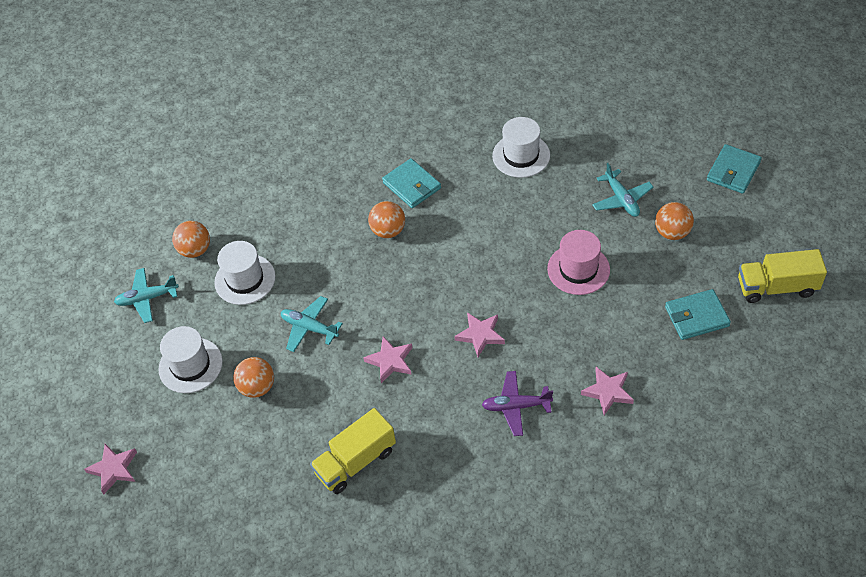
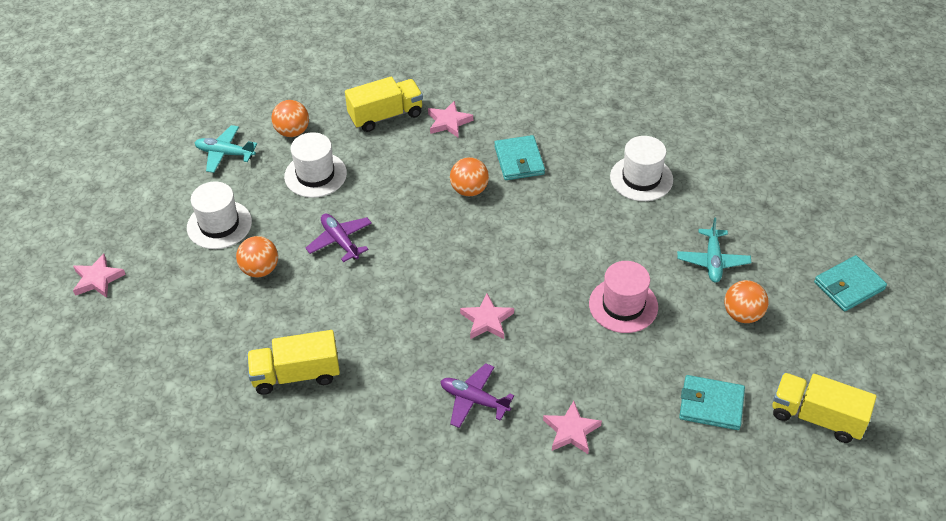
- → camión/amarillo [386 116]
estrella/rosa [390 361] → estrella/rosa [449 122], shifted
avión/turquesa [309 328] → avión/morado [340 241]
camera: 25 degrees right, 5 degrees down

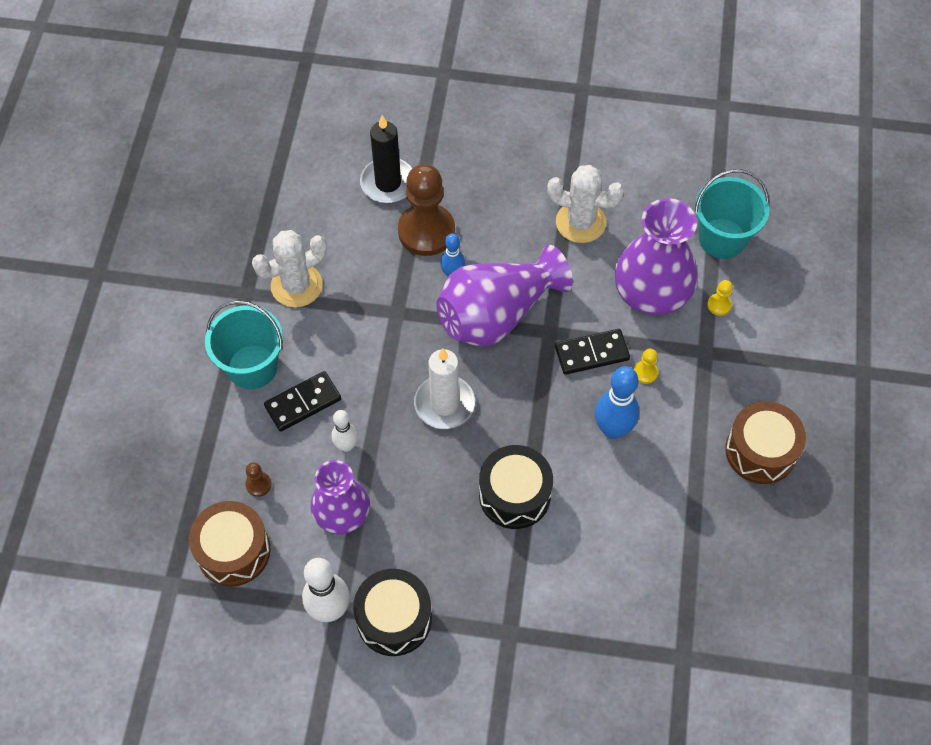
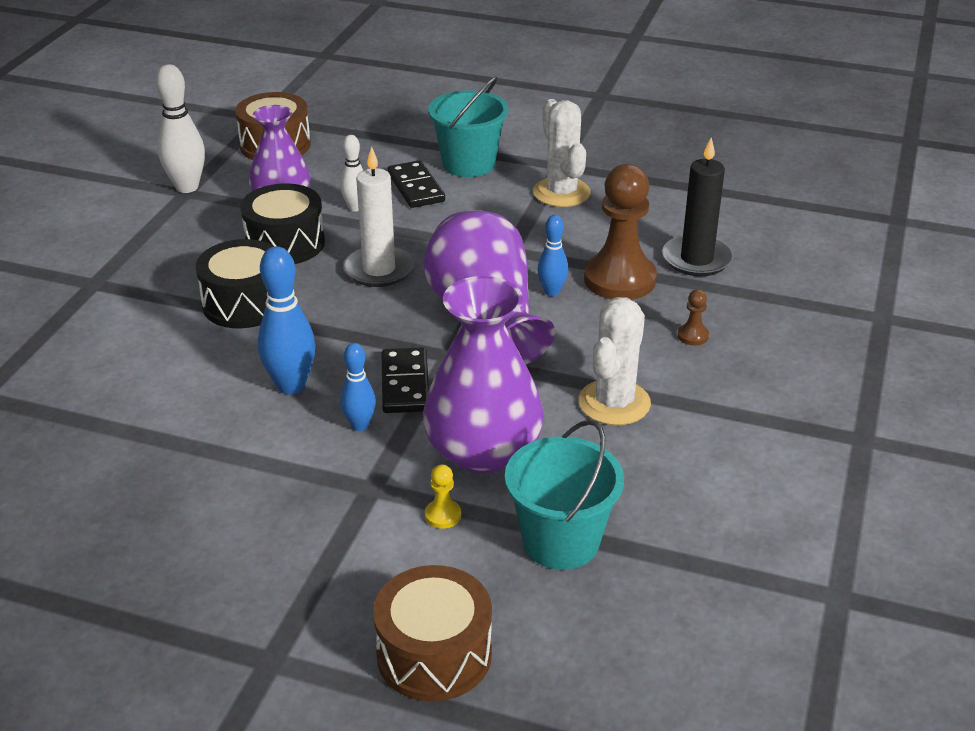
peón/marrón [258 484] → peón/marrón [693 336], shifted
tambor/negro [394 619] → tambor/negro [285 243], shifted
tambor/marrón [760 451] → tambor/marrón [434 654], shifted
peón/amarillo [645 372] → bolo/azul [360 425]
camera: 100 degrees right, 25 degrees down

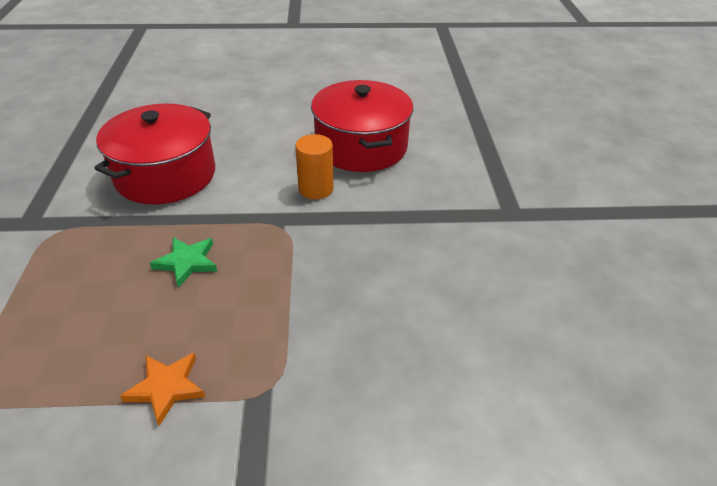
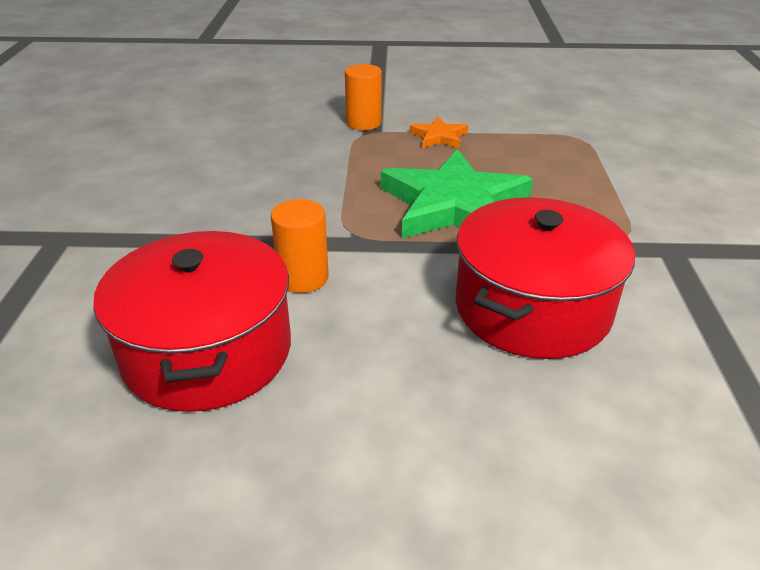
- → cilindro/naranja [363 123]
estrella/verde [187 262] → estrella/verde [454 205], x2.21
camera: 175 degrees left, 5 degrees down

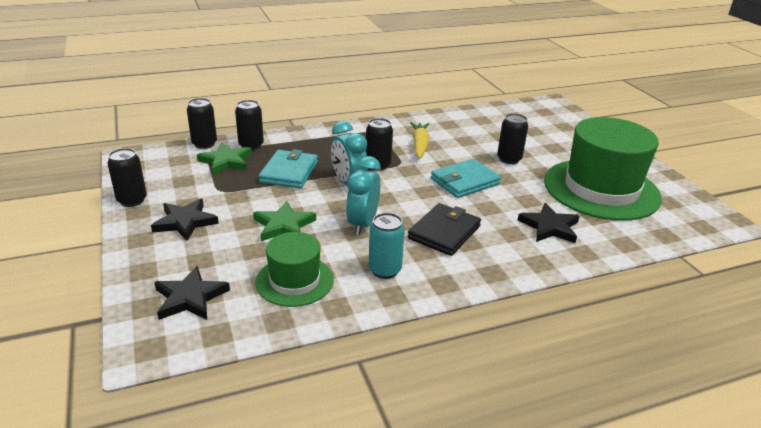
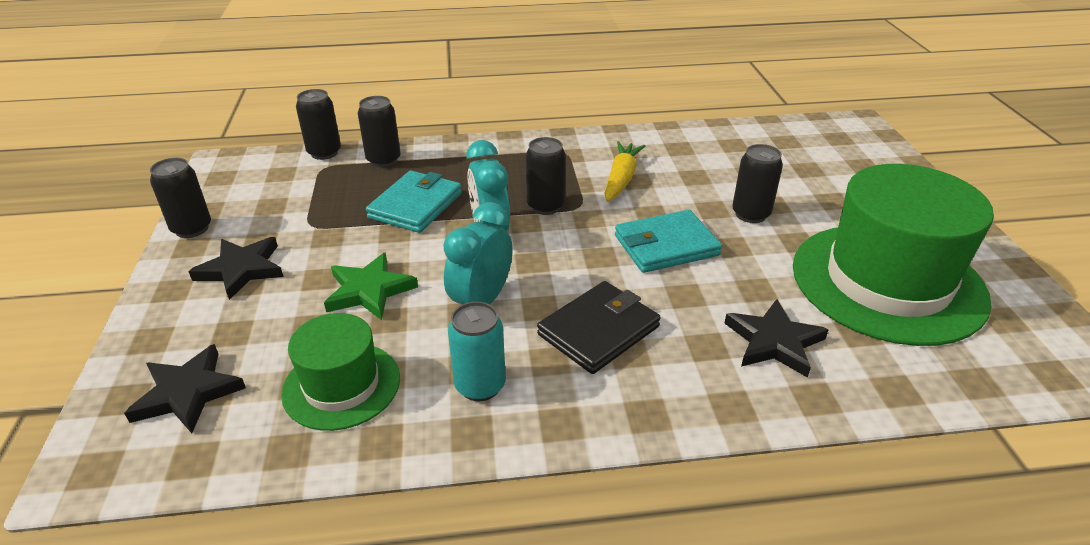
estrella/verde [226 161] → -
camera: 15 degrees right, 5 degrees up

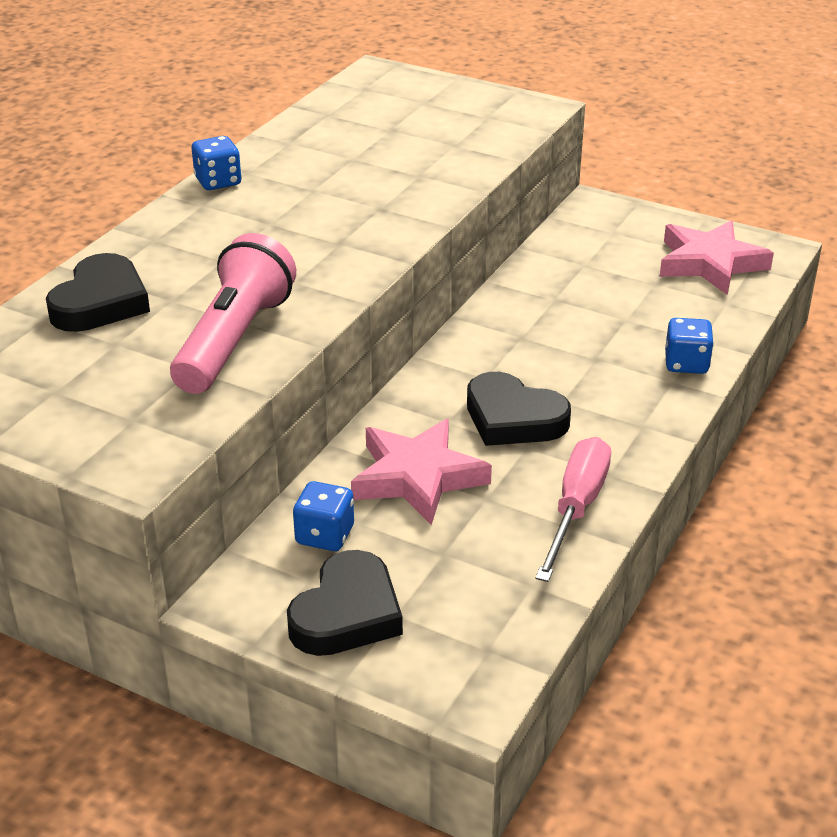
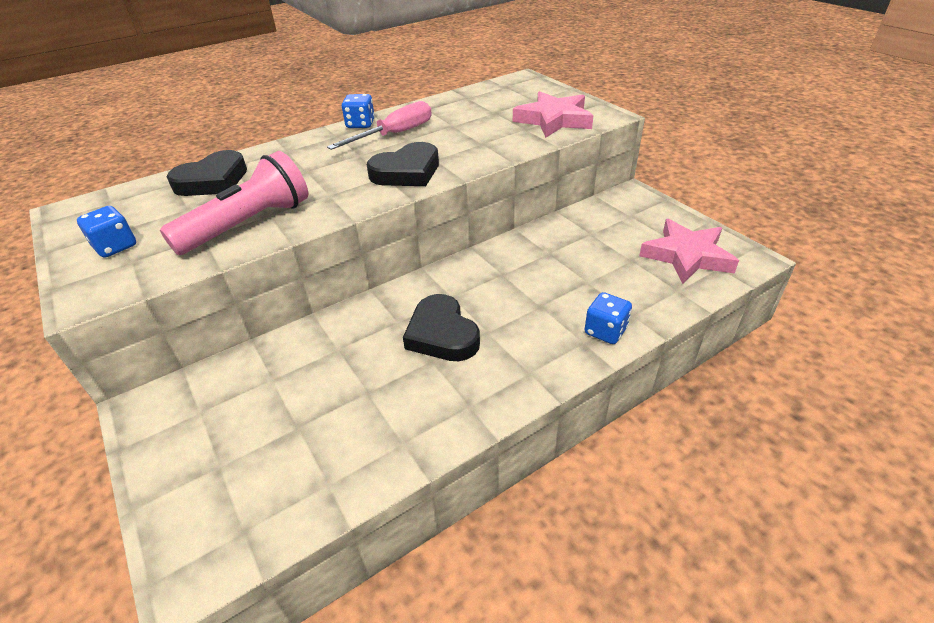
corazón/negro [347 613] → corazón/negro [407 172], shifted
dado/azul [325 535] → dado/azul [115 246], shifted
estrella/rosa [417 477] → estrella/rosa [553 120], shifted
destornillador/rosa [576 508] → destornillador/rosa [395 134], shifted
camera: 30 degrees right, 5 degrees up

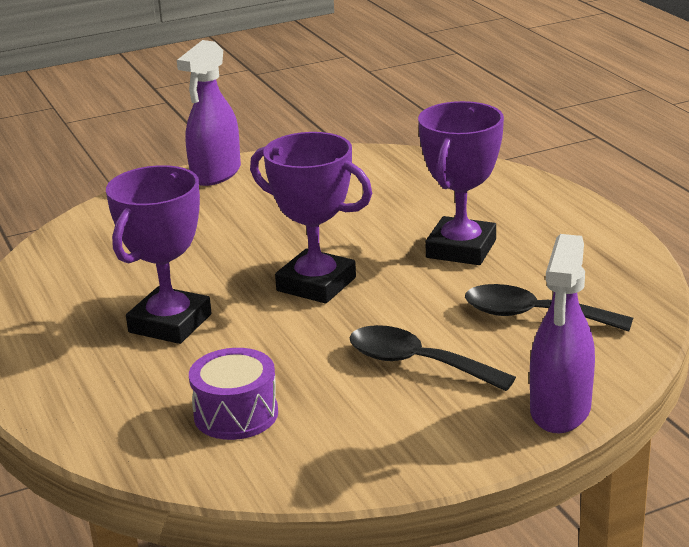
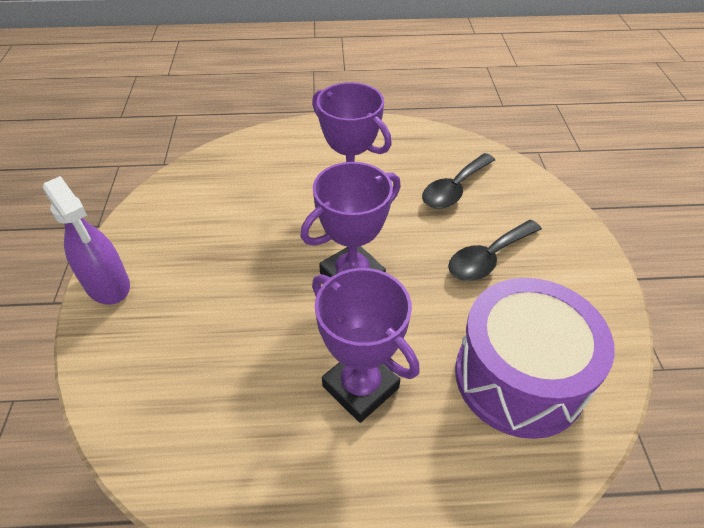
pulverizador/morado [560 410] → -
tambor/morado [236 414] → tambor/morado [519 377], x1.92
camera: 70 degrees left, 20 degrees up

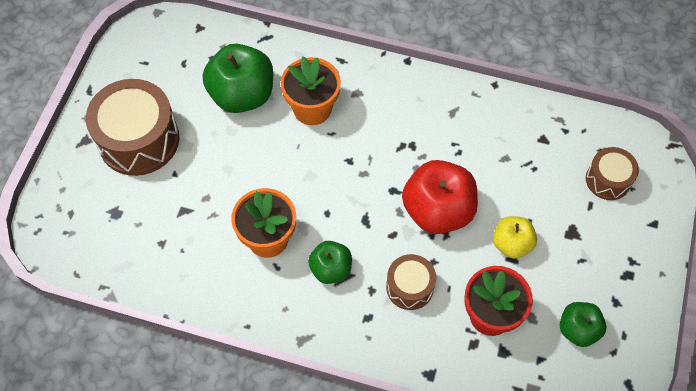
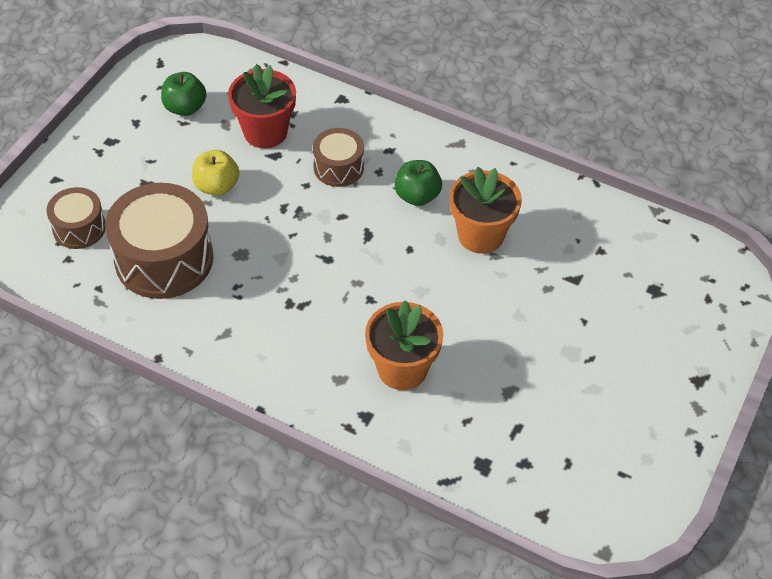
manzana/verde [242 95] → -
manzana/rojo [437 211] → -
tambor/marrón [139 139] → tambor/marrón [164 259], shifted
camera: 170 degrees left, 10 degrees down

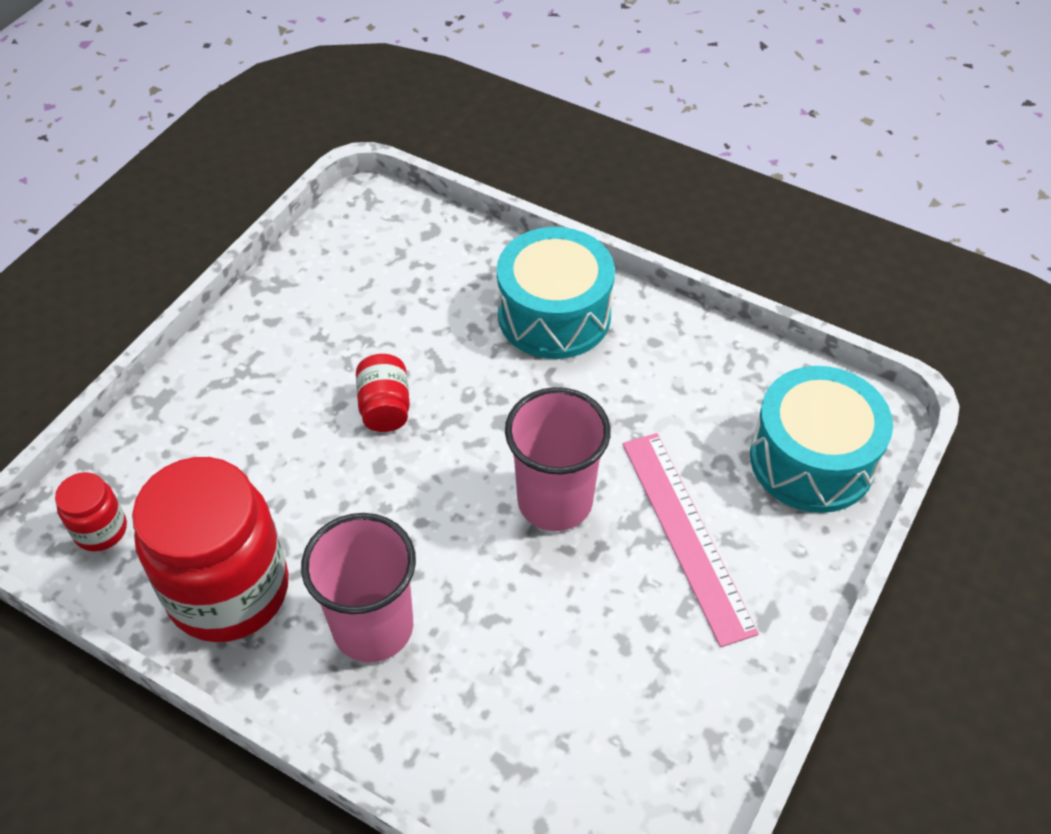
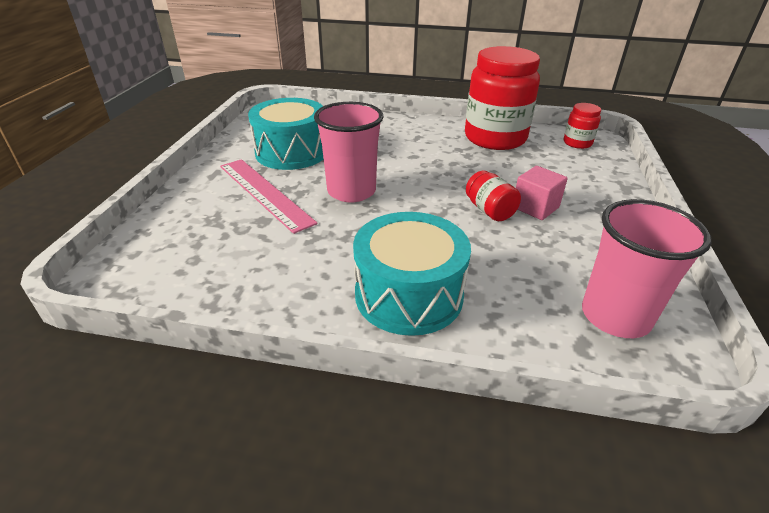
- → cubo/rosa [535 207]
vaso/rosa [373 627] → vaso/rosa [615 316], shifted
tambor/turquesa [812 460] → tambor/turquesa [291 152], shifted
camera: 160 degrees right, 15 degrees down

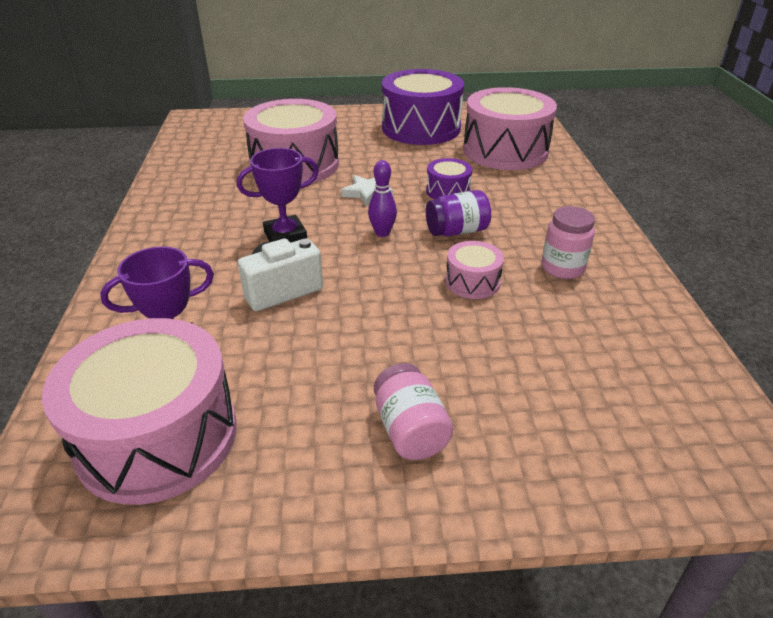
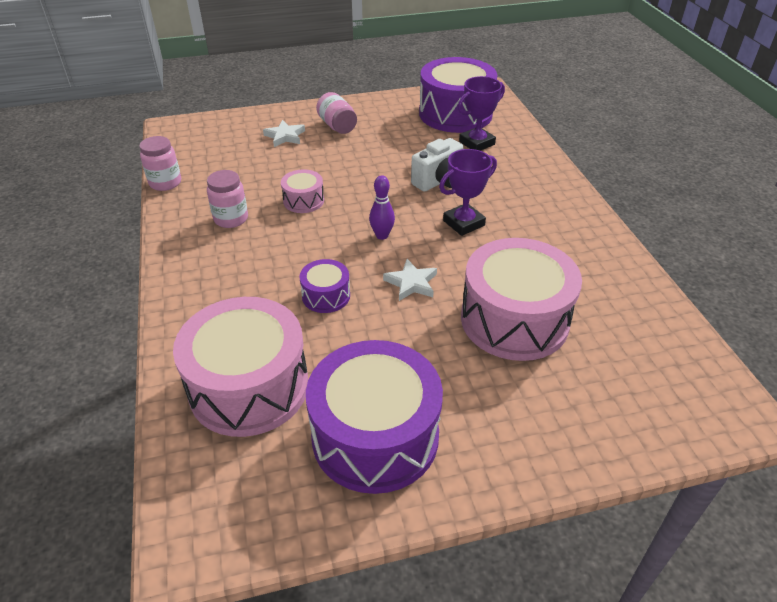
tarro/morado [457 231] → -
- → tarro/rosa [165 183]
- → estrella/blanco [285 136]
tambor/rosa [157 437] → tambor/morado [455 114]
camera: 170 degrees right, 5 degrees up

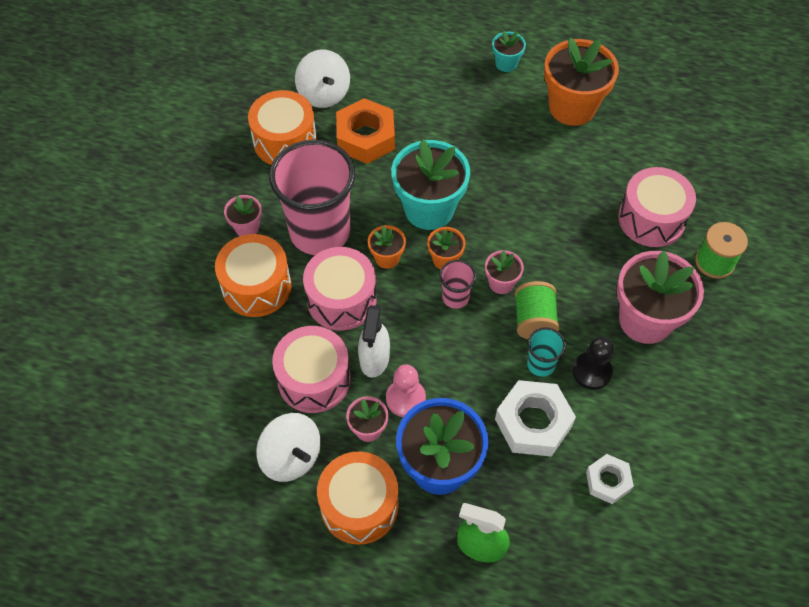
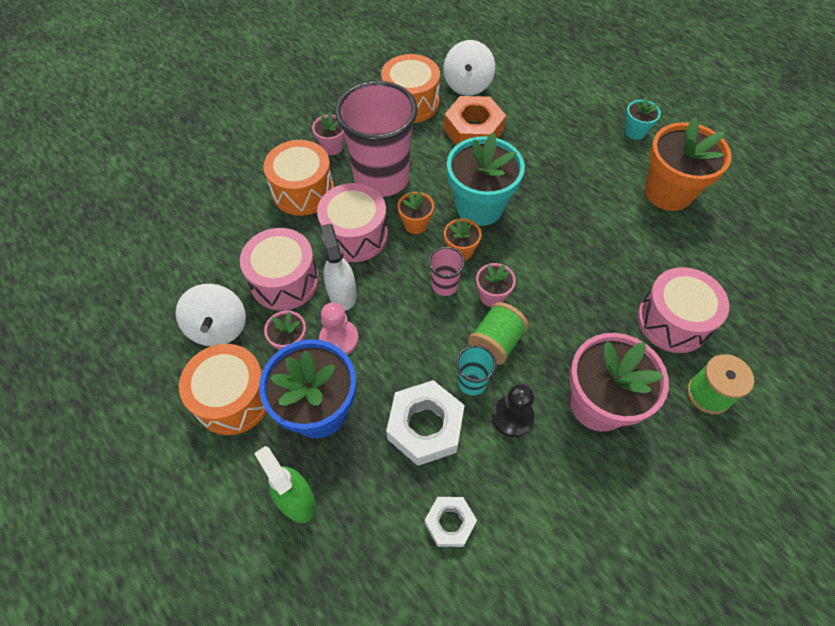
pulverizador/blanco [374 358] → pulverizador/blanco [342 293], 120 degrees clockwise
camera: 35 degrees right, 0 degrees up

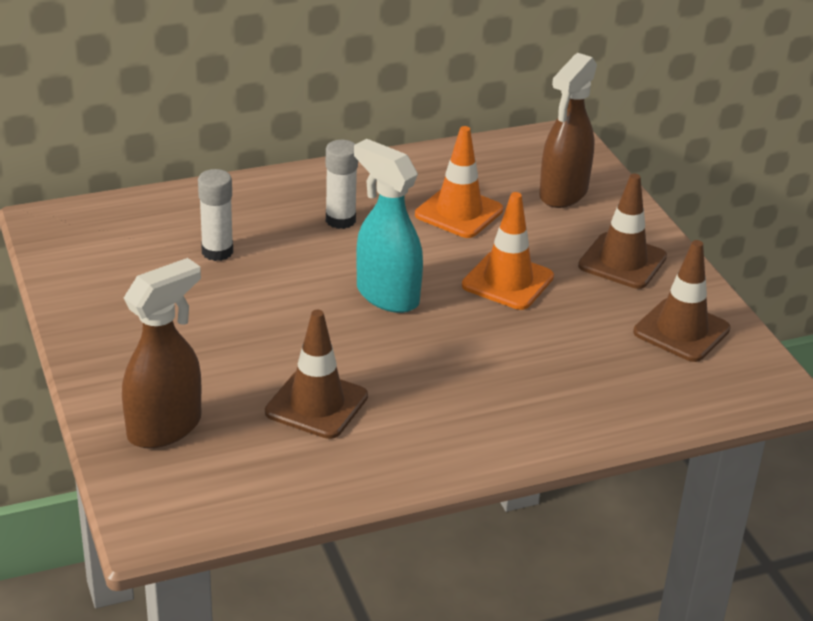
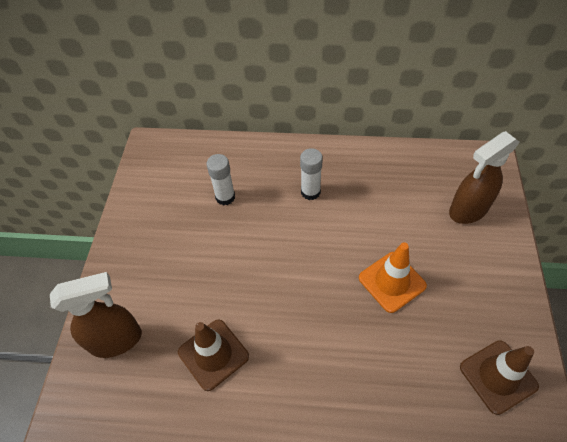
pulverizador/turquesa [387 295] → -
cono de tráfico/naranja [459 212] → -
cono de tráfico/marrón [622 261] → -
camera: 30 degrees right, 20 degrees up

